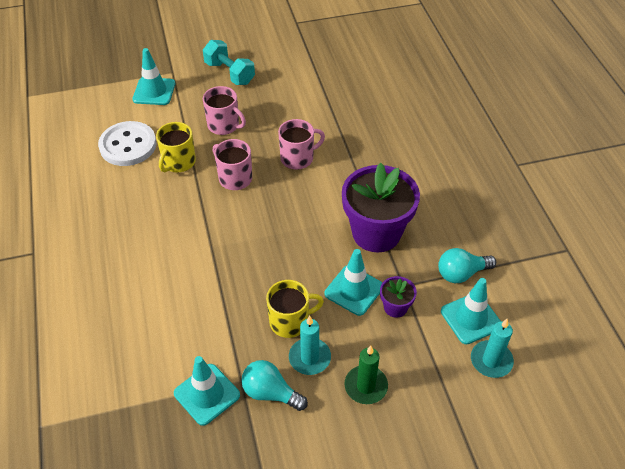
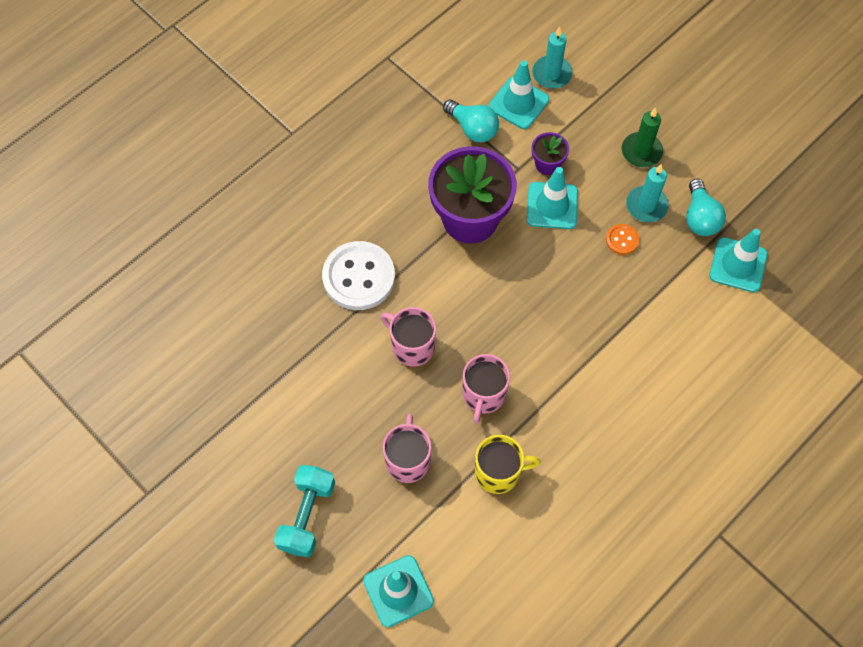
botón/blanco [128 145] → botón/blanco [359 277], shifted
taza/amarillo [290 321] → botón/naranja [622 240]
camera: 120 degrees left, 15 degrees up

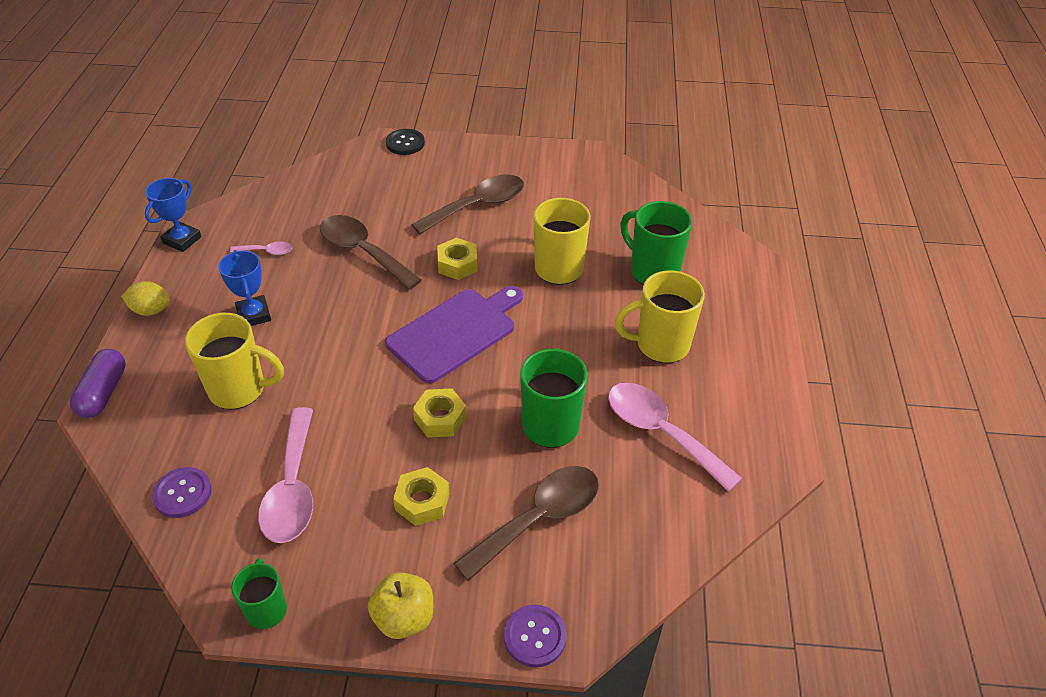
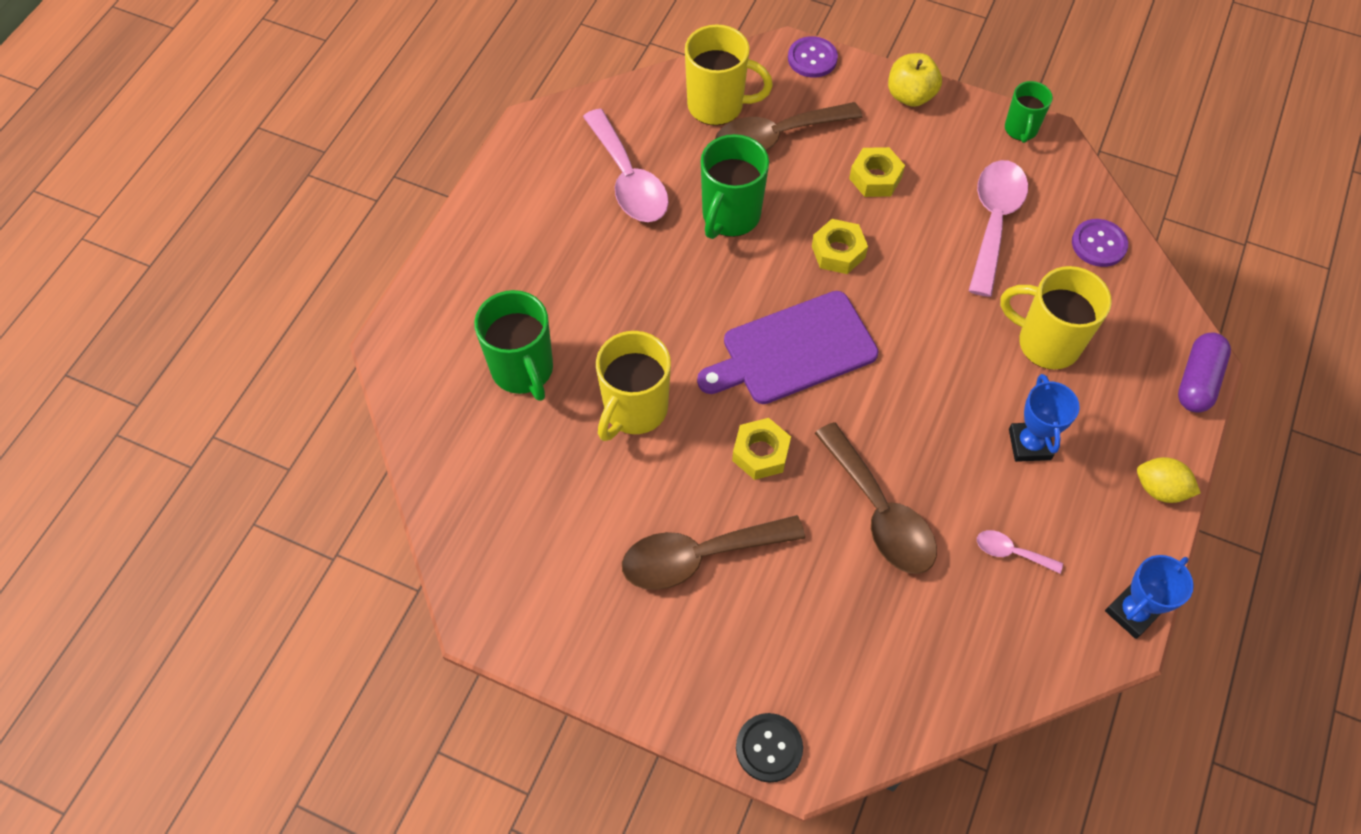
taza/amarillo [660 345] → taza/amarillo [717 106], shifted
camera: 160 degrees left, 15 degrees up

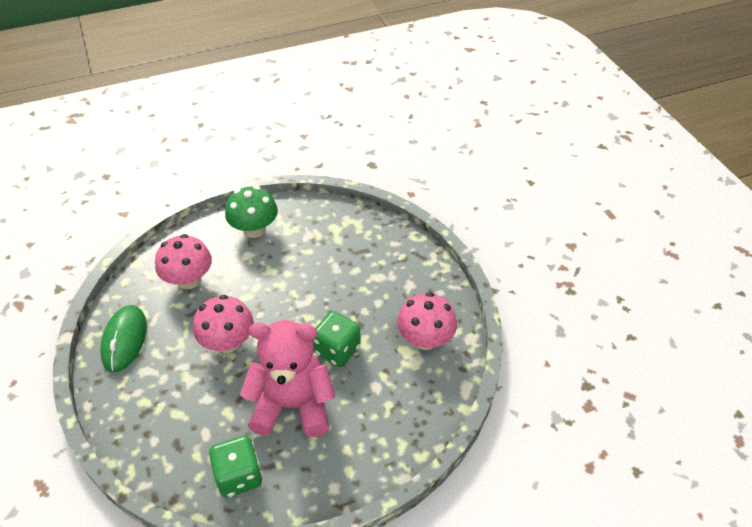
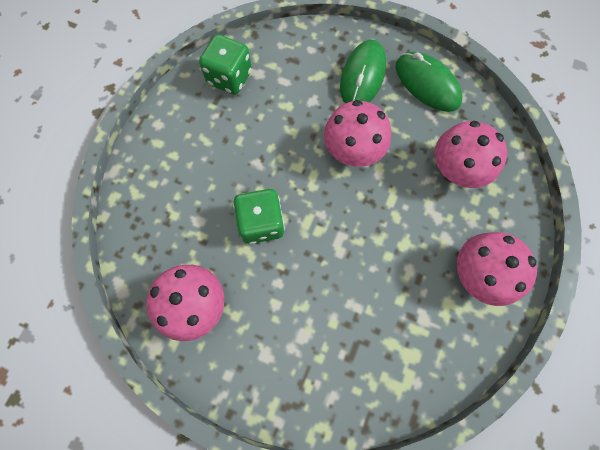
osito/rosa [292 405] → -
- → ratón/verde [362 76]
seta/verde [254 229] → seta/rosa [478 274]
camera: 135 degrees right, 25 degrees up

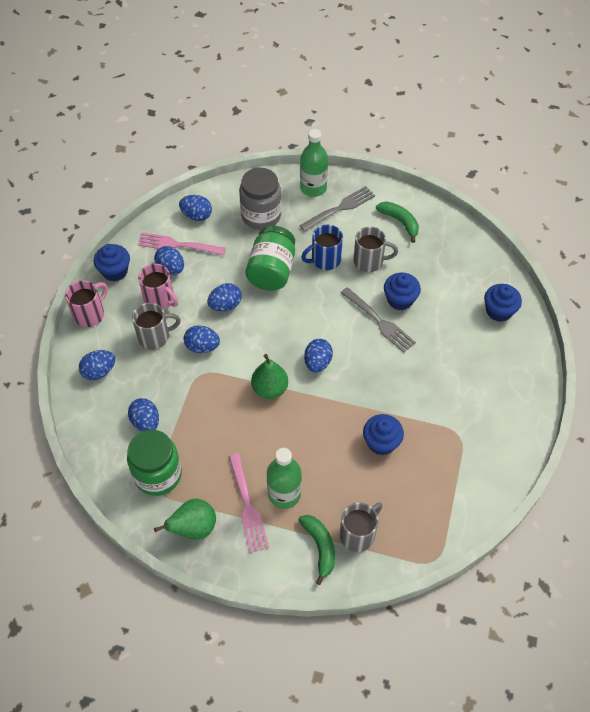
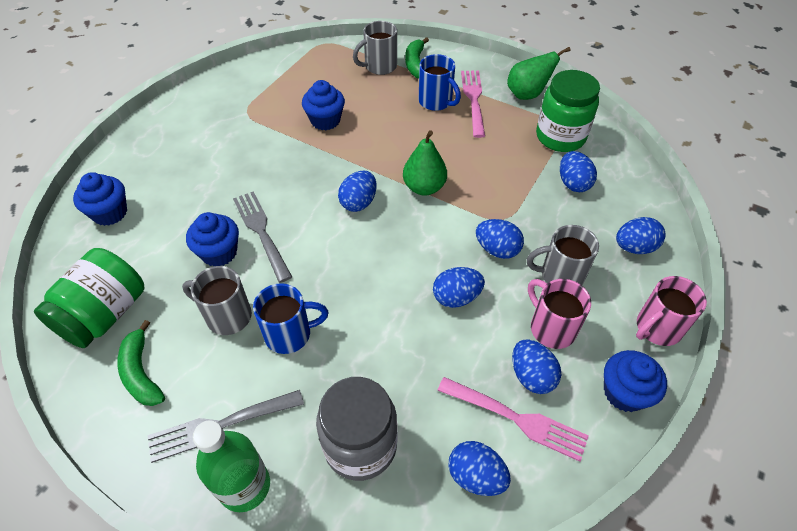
tarro/verde [271 271] → tarro/verde [105 314], shifted
botella/verde [284 494] → taza/azul [436 102]
camera: 165 degrees left, 5 degrees down

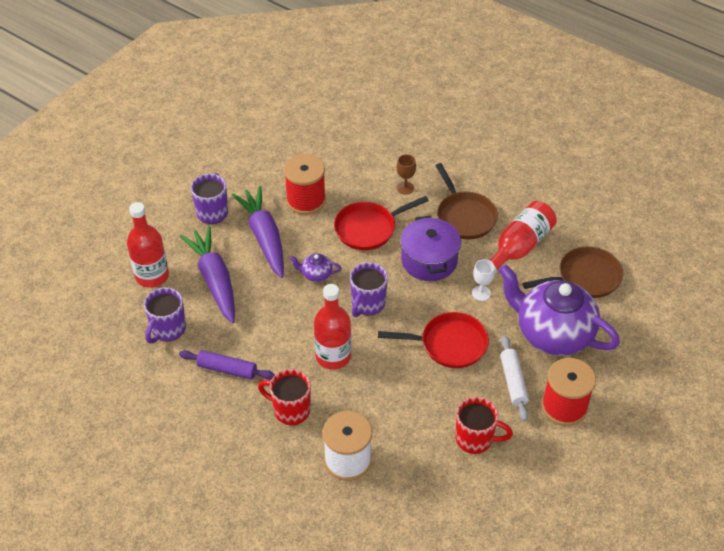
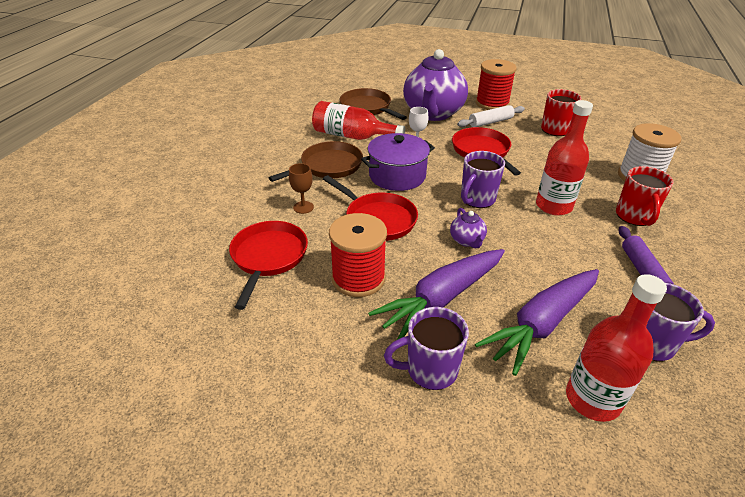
- → sartén/rojo [268 258]
taza/morado [367 304] → taza/morado [477 199], 120 degrees clockwise
camera: 110 degrees left, 10 degrees down

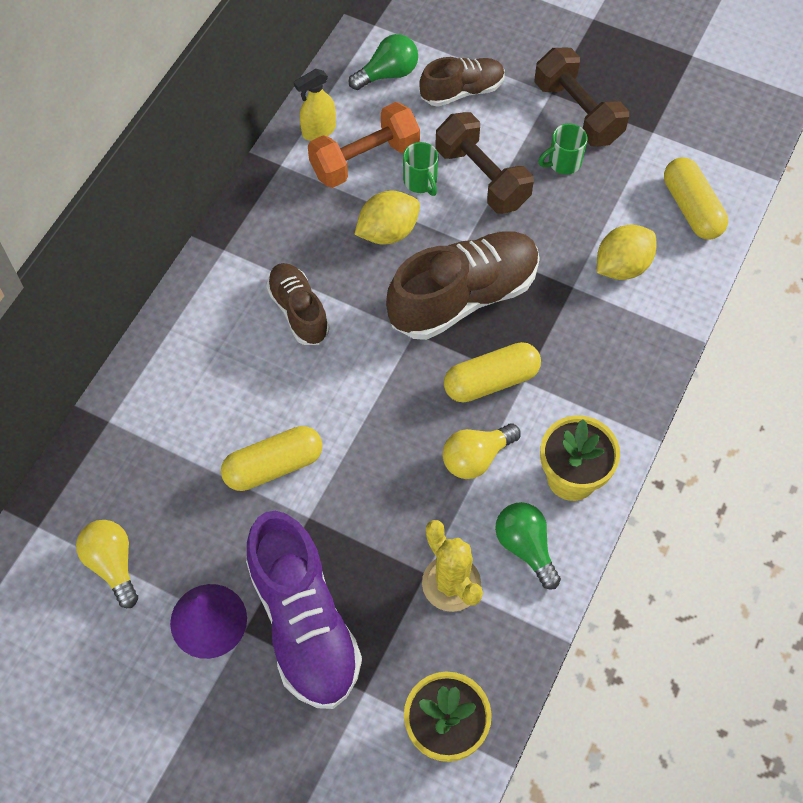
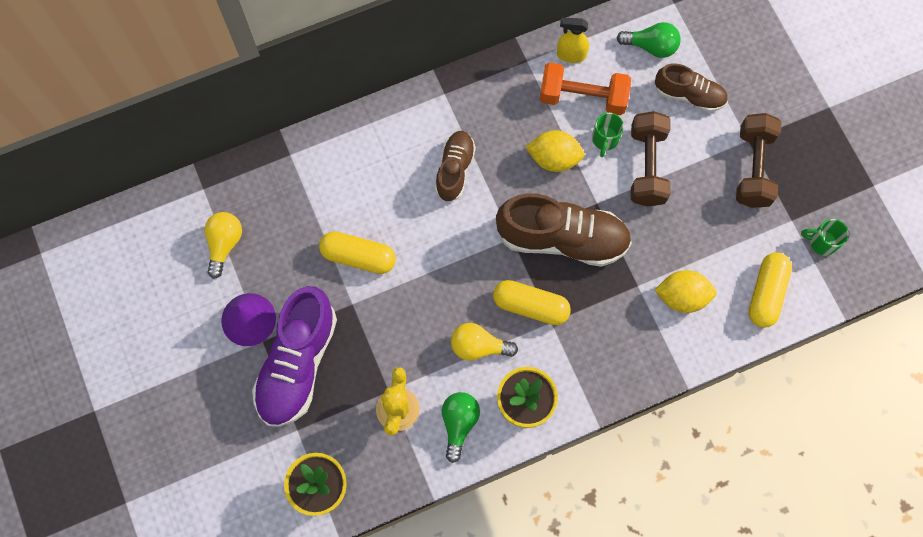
taza/verde [563 162] → taza/verde [821 242], shifted
camera: 40 degrees right, 10 degrees up

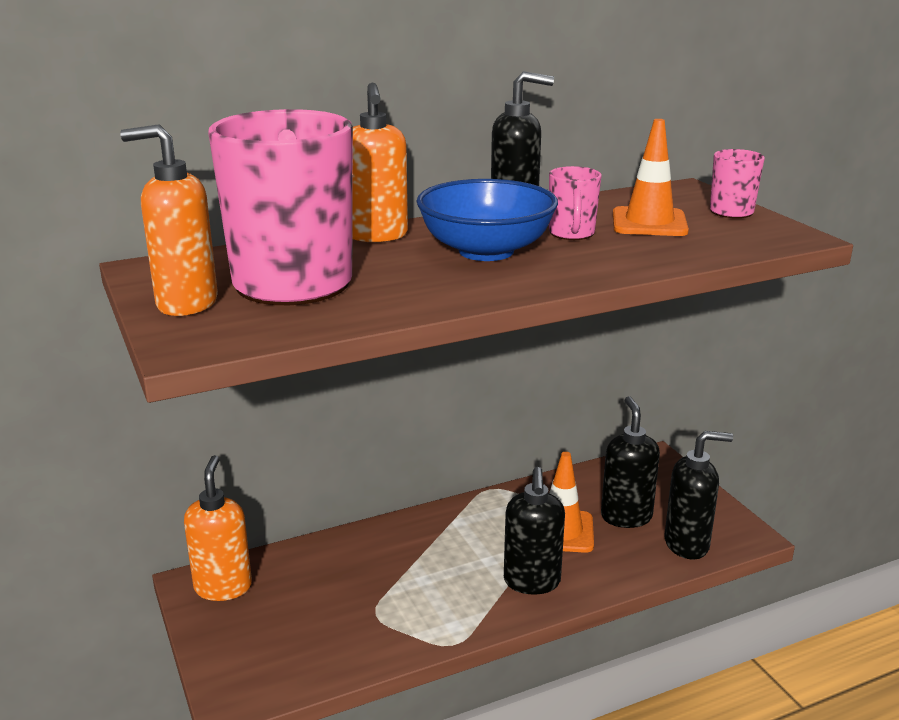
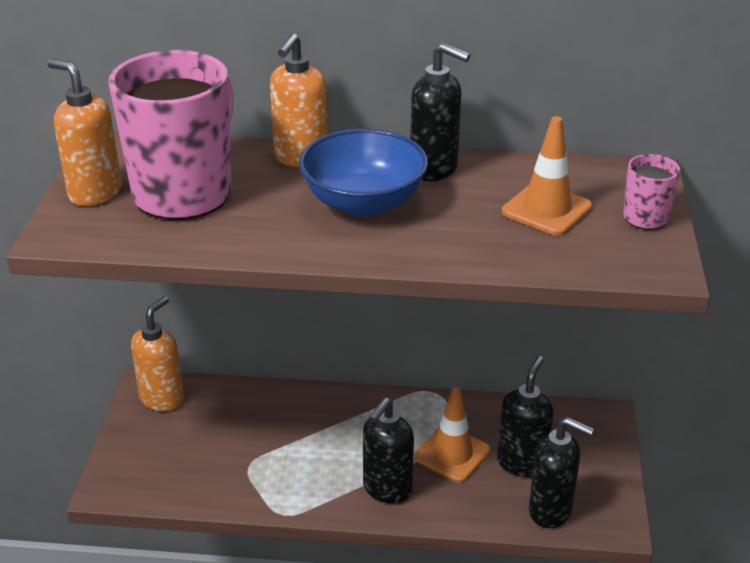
taza/rosa [571 234] → -
camera: 30 degrees right, 10 degrees up

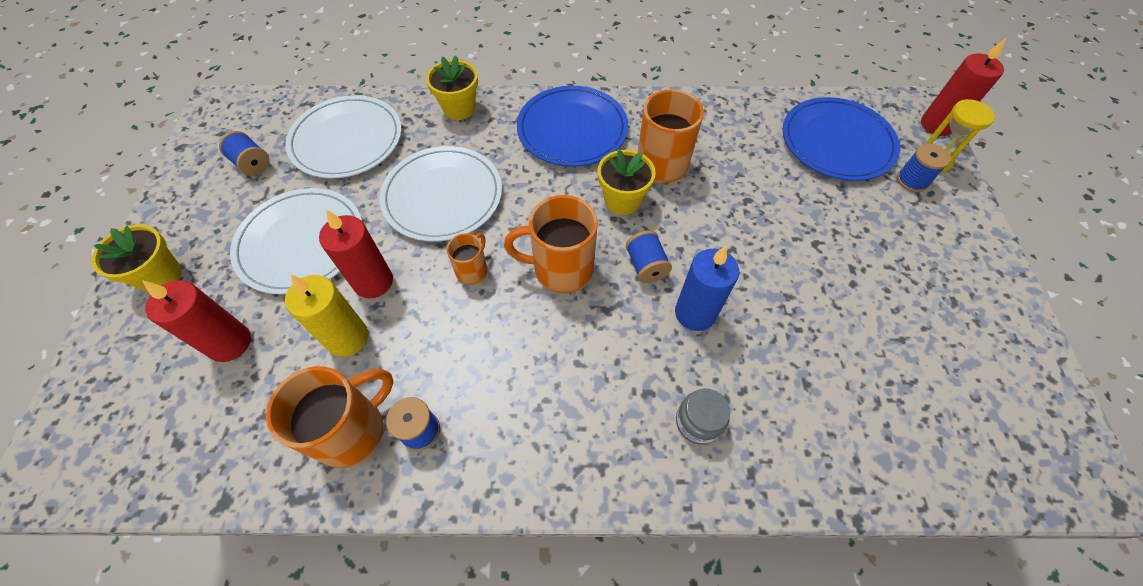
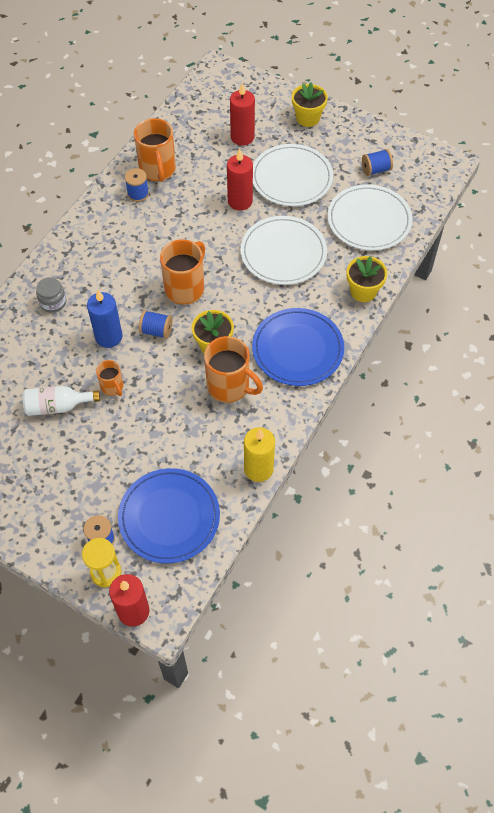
- → botella/blanco [57 406]
vela/amarillo [347 338] → vela/amarillo [258 469], shifted
taza/naranja [472 270] → taza/naranja [112 387], shifted
camera: 120 degrees right, 0 degrees up

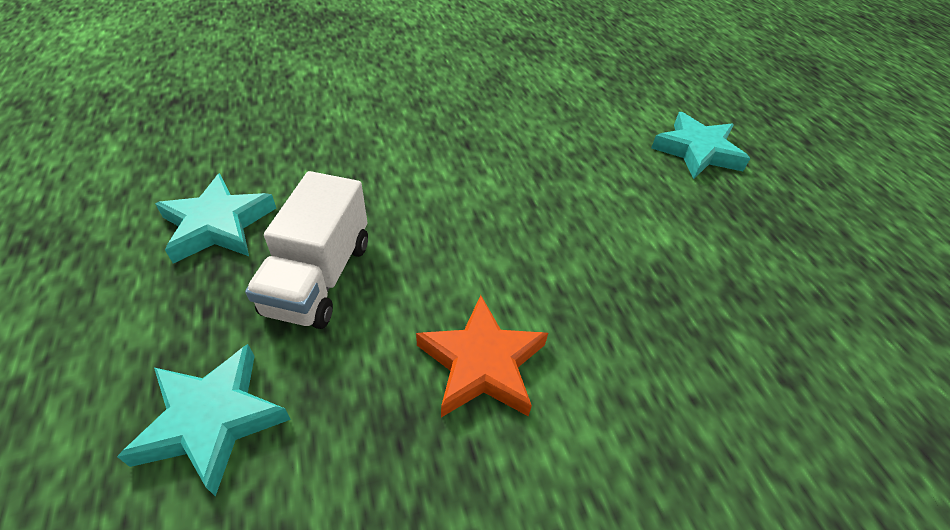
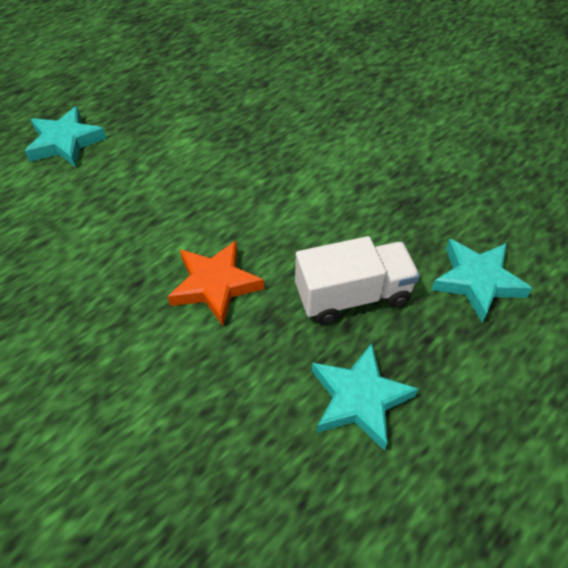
estrella/naranja [482 363] → estrella/naranja [215 285], shifted
camera: 115 degrees left, 5 degrees up

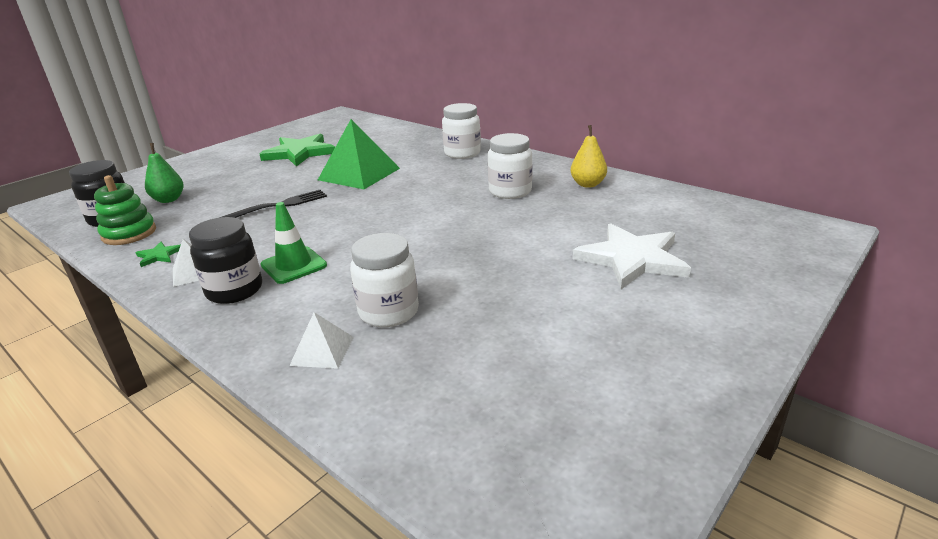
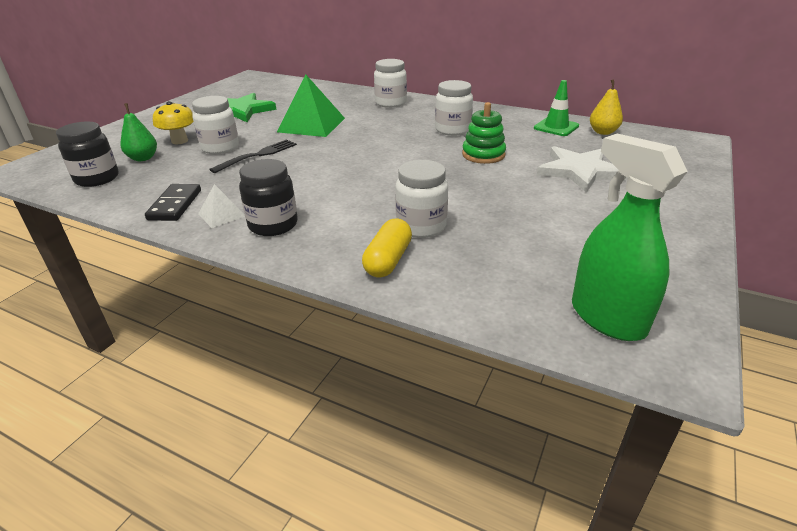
- → seta/amarillo [179 141]
- → tarro/blanco [220 148]
- → pulverizador/verde [607 318]
juguete apilable/verde [129 233] → juguete apilable/verde [483 155], shifted
cono de tráfico/verde [294 265] → cono de tráfico/verde [556 127], shifted
pera/amarillo [588 184] → pera/amarillo [603 132], shifted
estrella/verde [159 255] → ficha de dominó/negro [175 205]
pirámide/blanco [322 351] → cápsula/amarillo [388 260]
camera: 15 degrees left, 5 degrees up

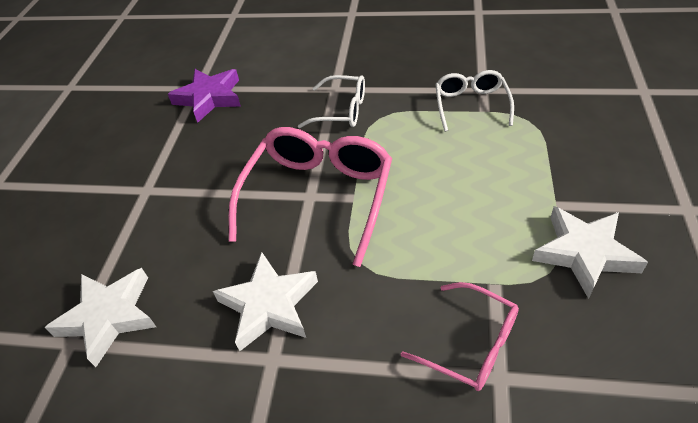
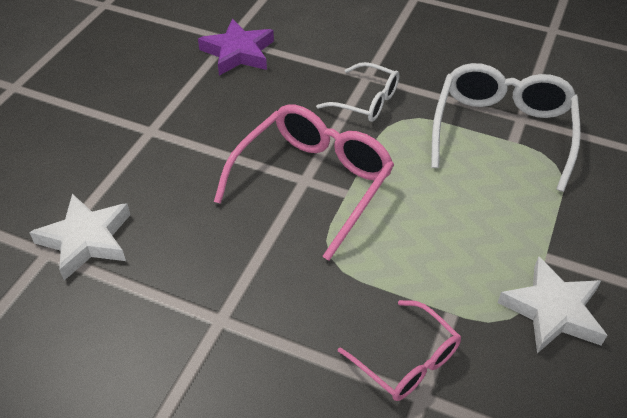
estrella/blanco [269 305] → -
gafas/blanco [471 105] → gafas/blanco [502 131], x1.76
camera: 10 degrees right, 0 degrees up

